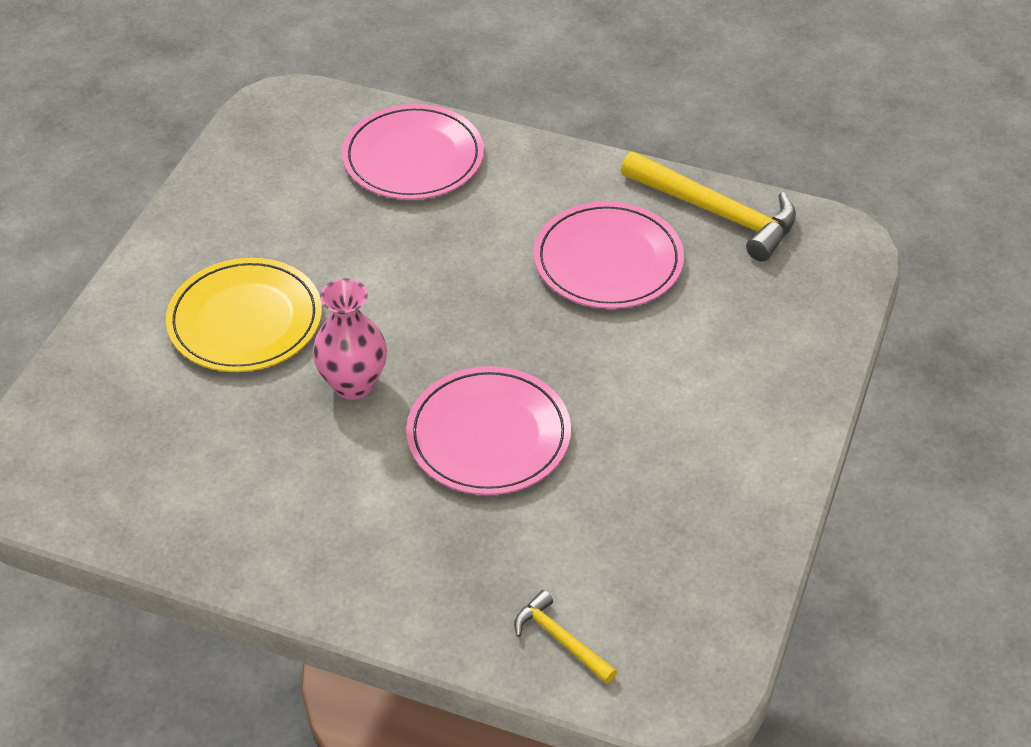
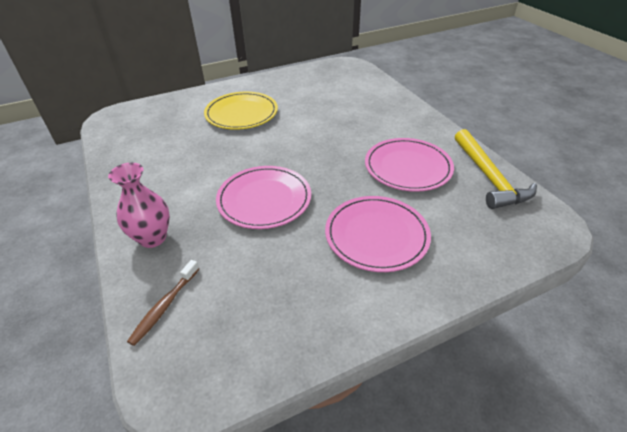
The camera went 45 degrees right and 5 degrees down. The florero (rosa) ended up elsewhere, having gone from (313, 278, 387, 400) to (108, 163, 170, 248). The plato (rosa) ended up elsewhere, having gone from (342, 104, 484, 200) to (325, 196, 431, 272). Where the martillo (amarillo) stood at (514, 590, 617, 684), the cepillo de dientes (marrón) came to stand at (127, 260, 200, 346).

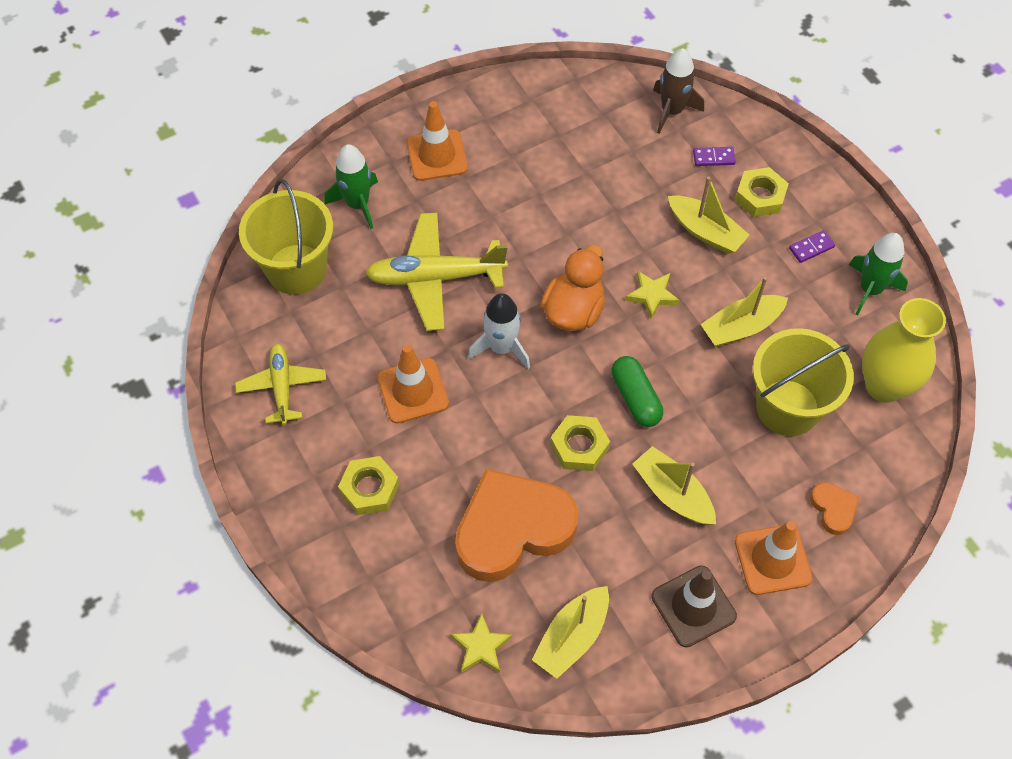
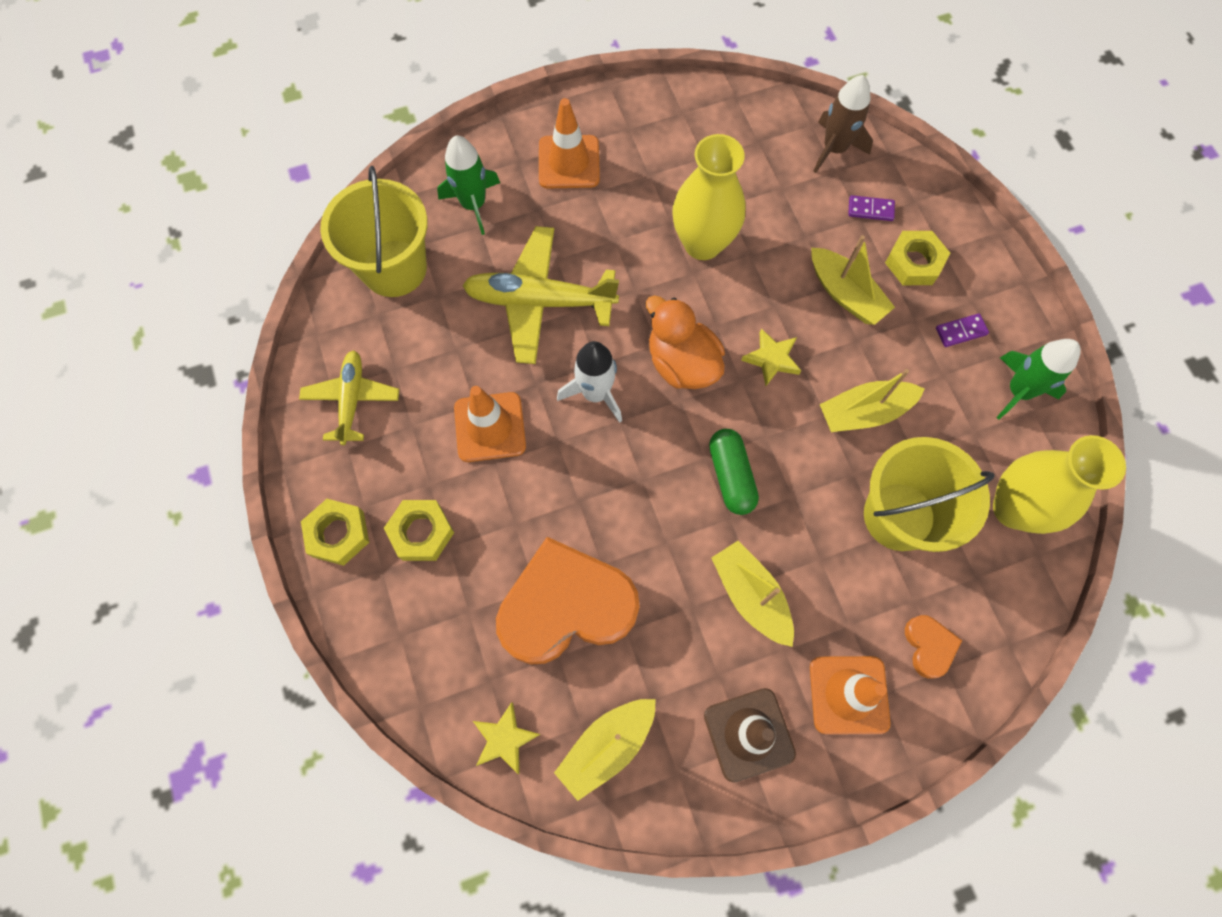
The camera went 10 degrees right and 10 degrees up. The second view gained the florero (amarillo) at (672, 134, 746, 260). The tuerca (amarillo) ended up elsewhere, having gone from (550, 415, 610, 471) to (301, 499, 369, 566). The pato (naranja) at (540, 245, 605, 331) ended up facing another way, 75 degrees counterclockwise from before.

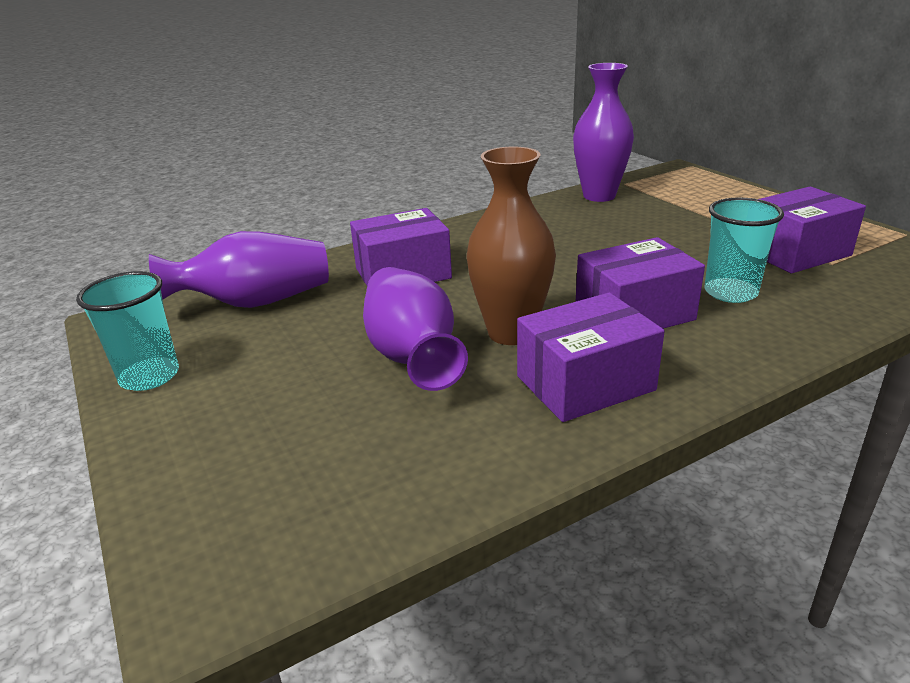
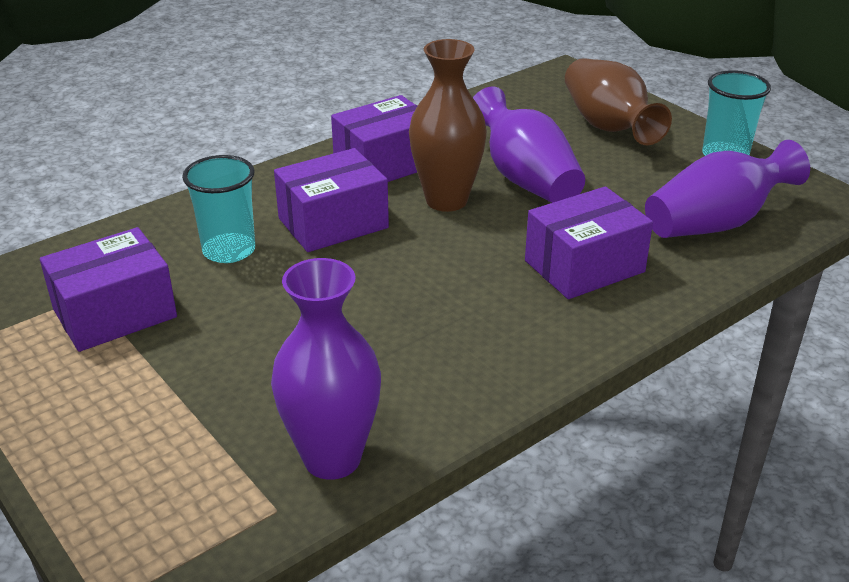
The camera went 170 degrees right and 5 degrees up. The second view gained the florero (marrón) at (565, 58, 672, 145).

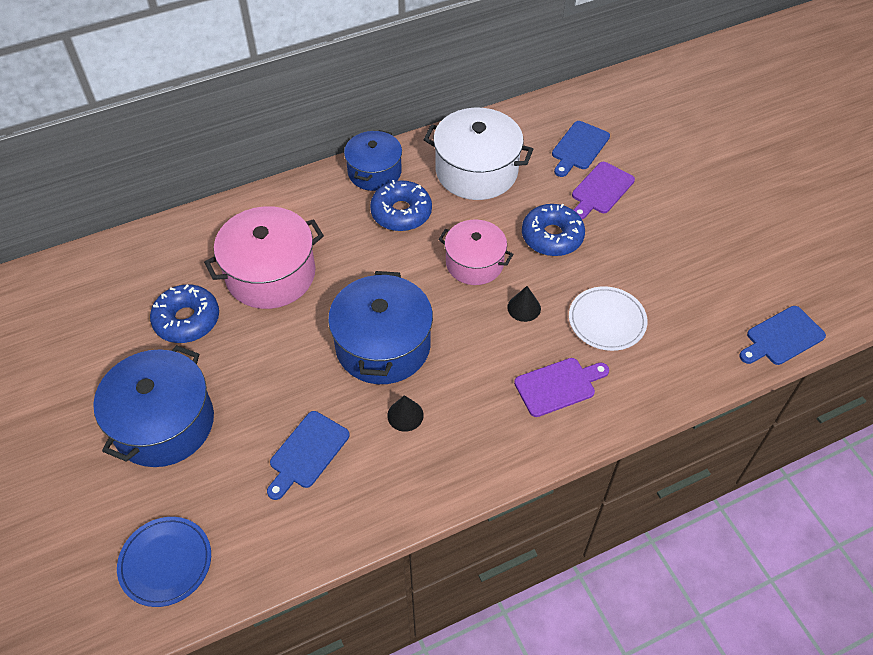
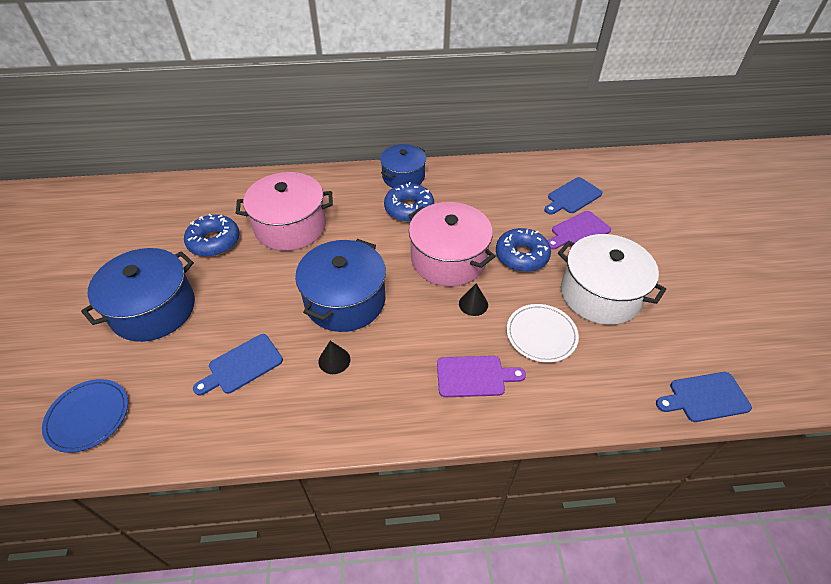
The camera went 20 degrees right and 5 degrees down. The olla (blanco) ended up elsewhere, having gone from (423, 108, 533, 200) to (558, 234, 666, 325). The size of the olla (rosa) at (438, 220, 513, 285) changed by a factor of 1.53.

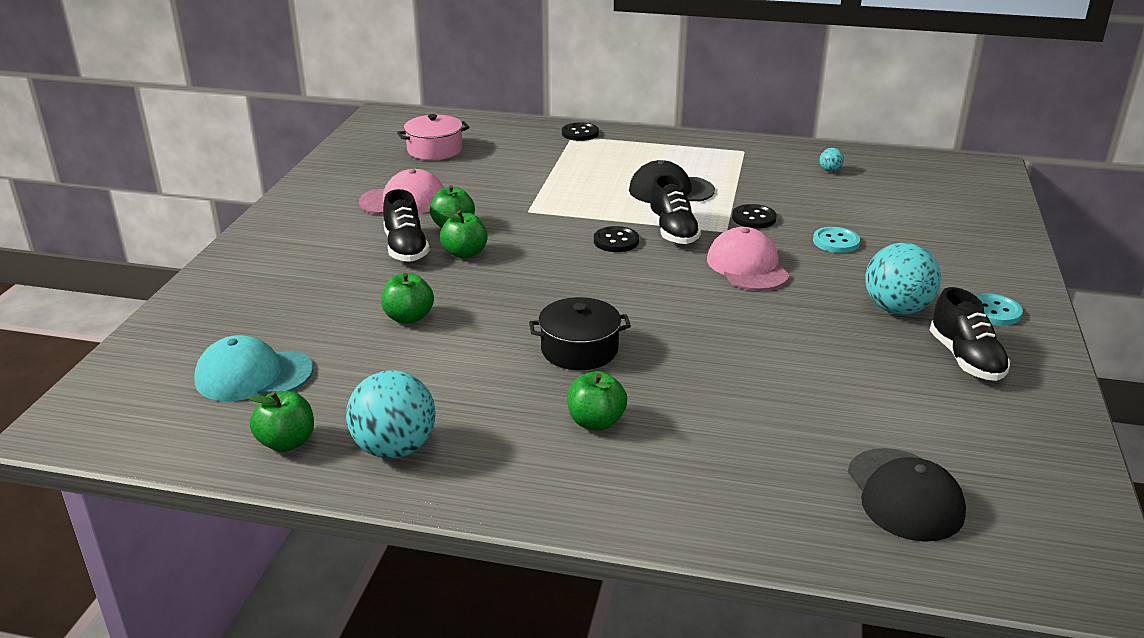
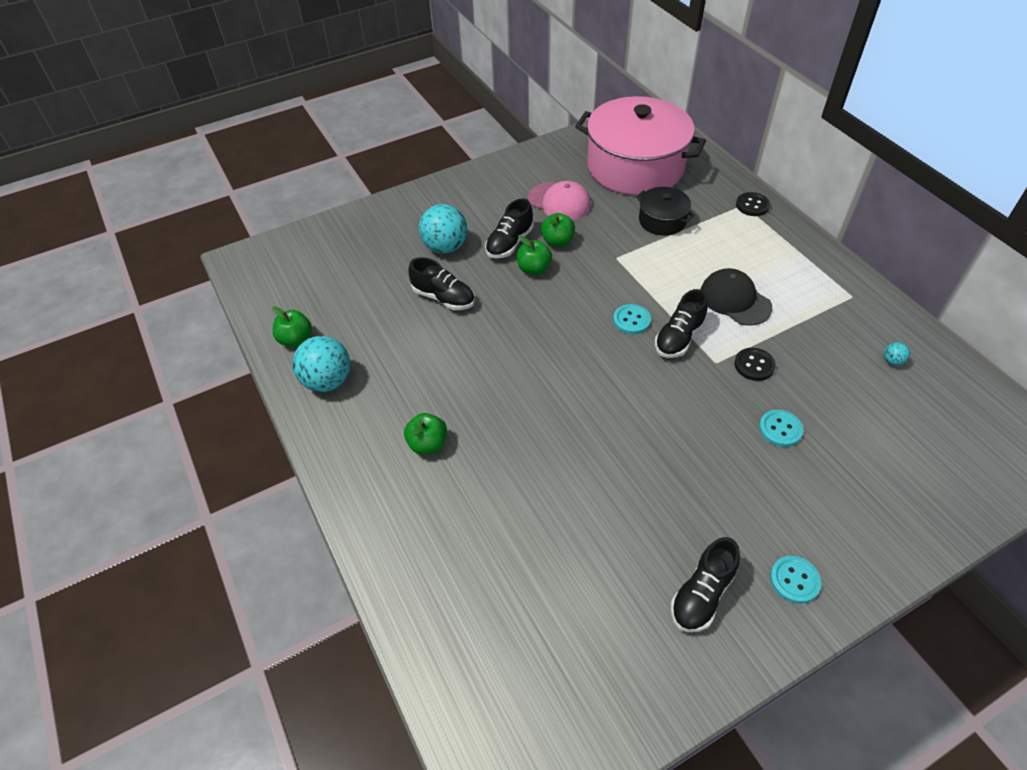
The camera went 50 degrees right and 20 degrees up. The second view lost the gorra (turquesa) at (194, 335, 313, 401). The second view lost the gorra (rosa) at (707, 227, 790, 291). The second view lost the gorra (negro) at (848, 448, 966, 542). The olla (negro) ended up elsewhere, having gone from (529, 297, 631, 370) to (636, 187, 695, 236). The pelota (turquesa) ended up elsewhere, having gone from (865, 243, 941, 315) to (419, 204, 467, 253). Where the manzana (verde) stood at (381, 273, 434, 324), the zapato (negro) came to stand at (408, 257, 475, 310). What was the botón (negro) at (594, 226, 639, 252) turned into the botón (turquesa) at (613, 304, 651, 334). The size of the olla (rosa) at (397, 114, 470, 160) changed by a factor of 2.19.

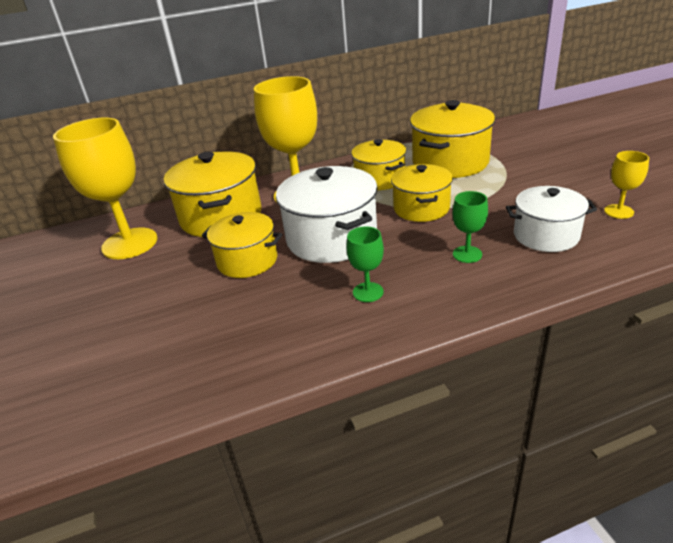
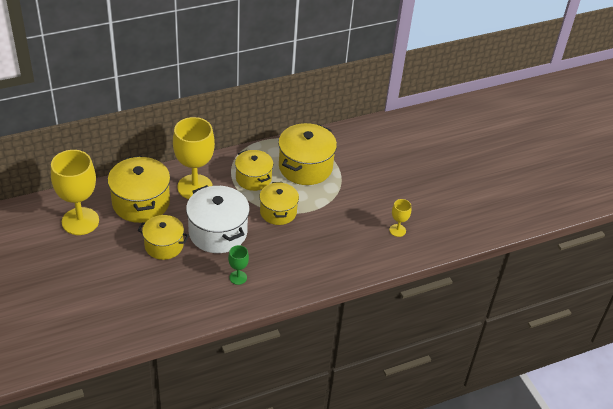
The camera went 10 degrees left and 10 degrees up. The second view lost the copa (verde) at (453, 191, 488, 263). The second view lost the olla (blanco) at (506, 186, 597, 252).

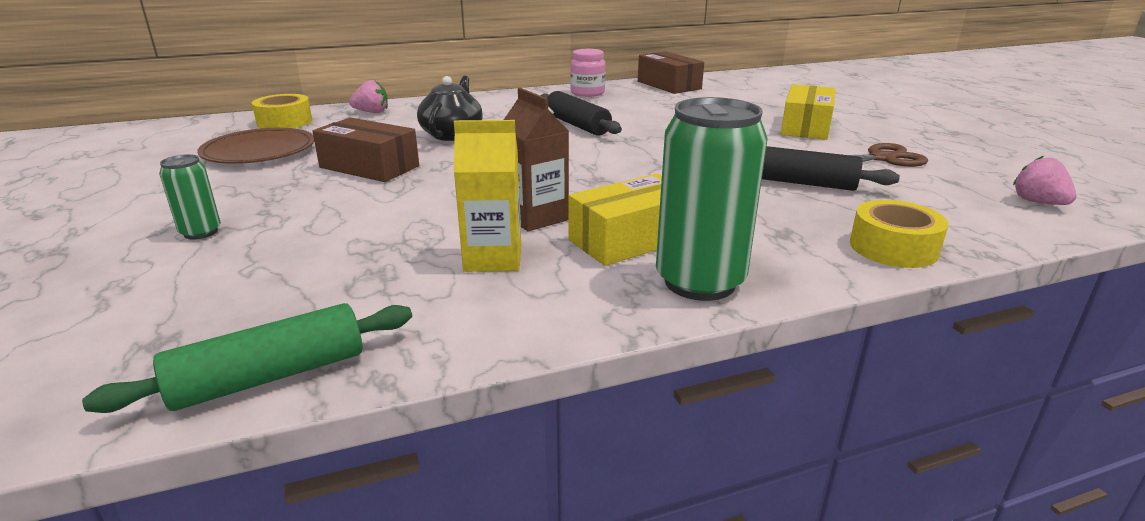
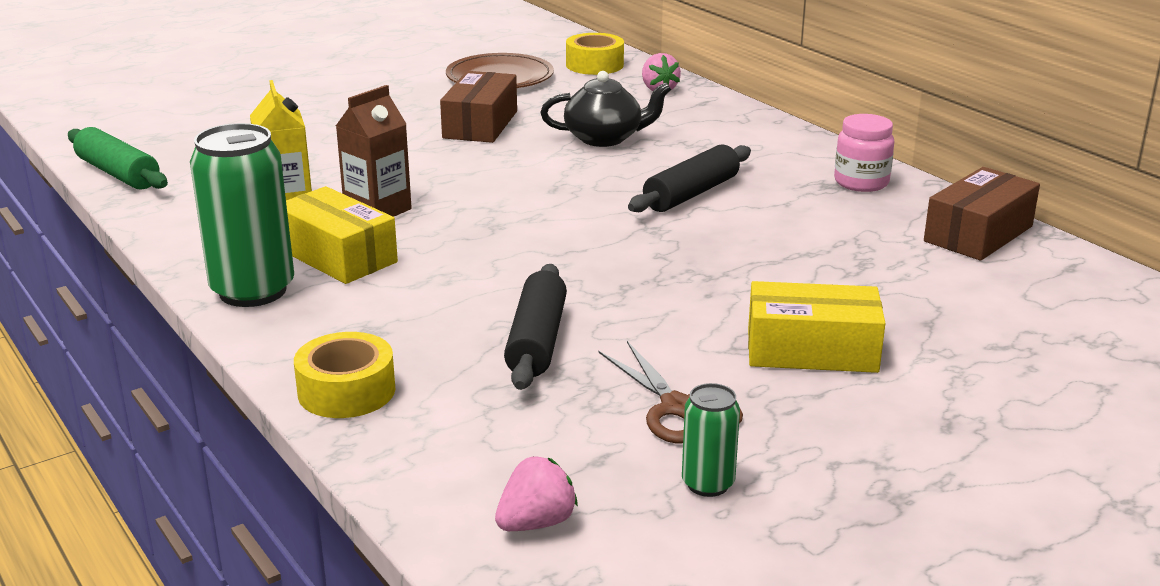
The camera went 75 degrees right and 0 degrees up. The lata (verde) ended up elsewhere, having gone from (159, 154, 221, 240) to (682, 383, 740, 497).

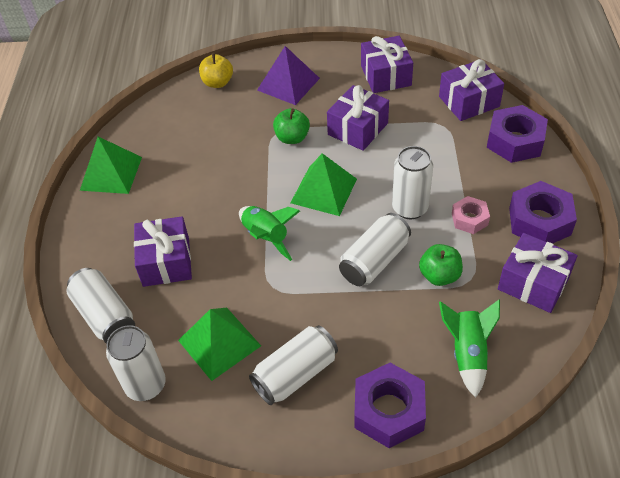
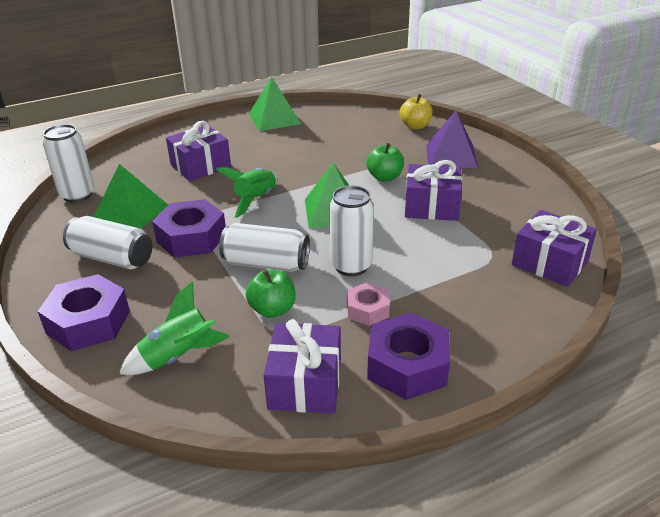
The camera went 60 degrees right and 15 degrees down. The second view lost the lata (blanco) at (66, 268, 135, 344). The second view lost the regalo (morado) at (361, 36, 413, 93). The tuerca (morado) ended up elsewhere, having gone from (487, 105, 548, 163) to (152, 199, 226, 258).

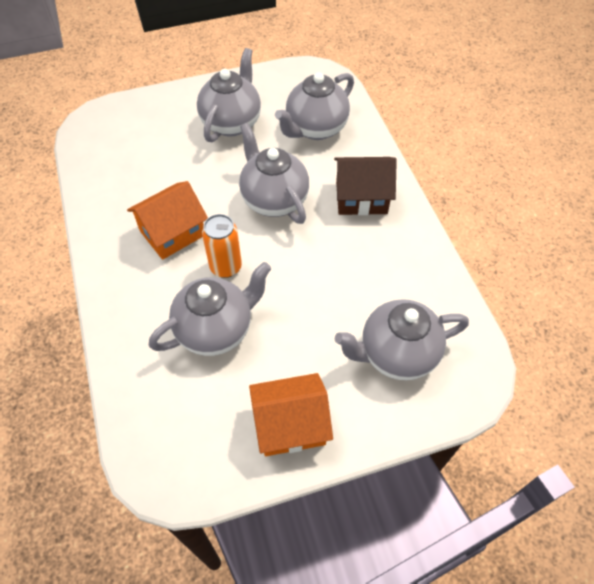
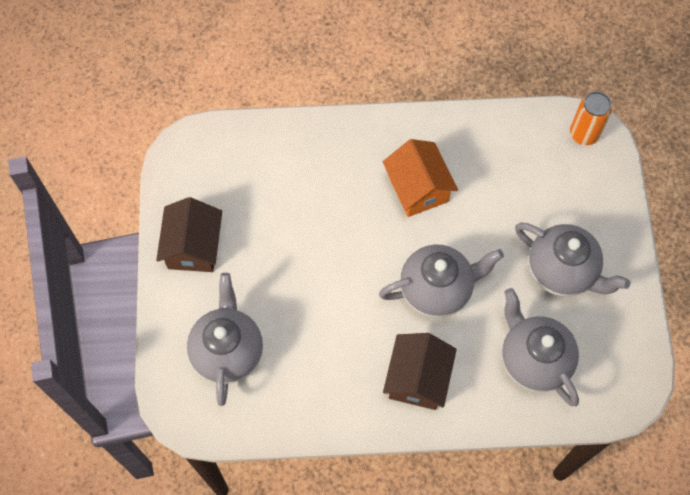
The camera went 105 degrees right and 10 degrees up. The second view lost the tetera (gris) at (149, 262, 271, 356). The lata (naranja) ended up elsewhere, having gone from (202, 214, 242, 278) to (570, 91, 612, 145). What was the casa (naranja) at (249, 373, 333, 456) turned into the casa (marrón) at (156, 197, 222, 272).

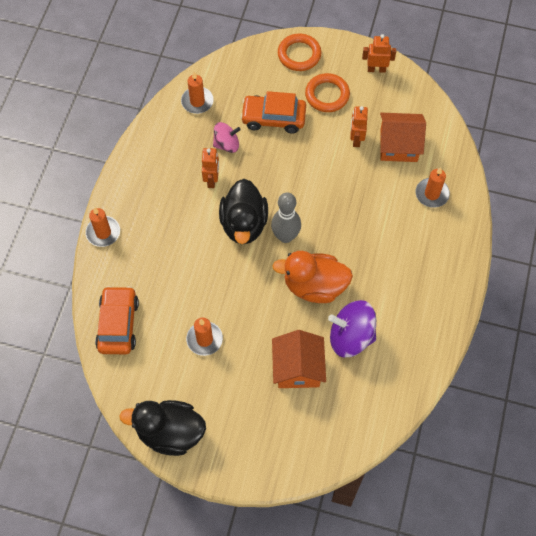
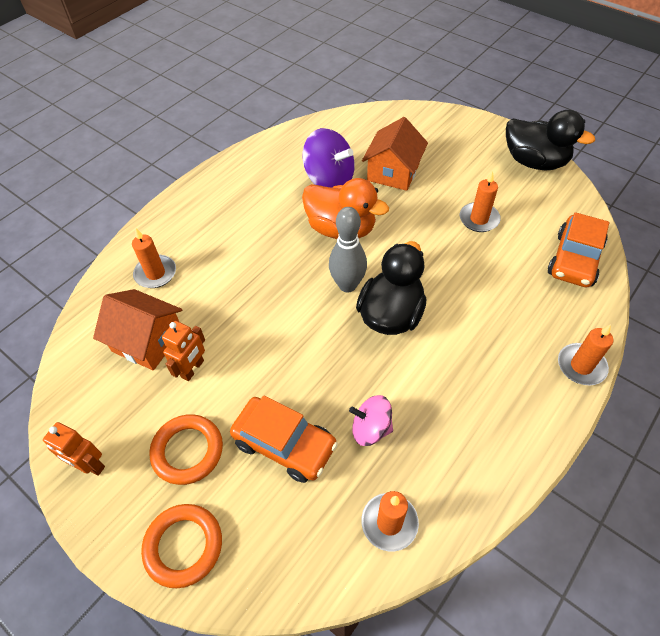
The camera went 155 degrees left and 10 degrees down. The second view lost the robot (naranja) at (202, 148, 219, 188).

